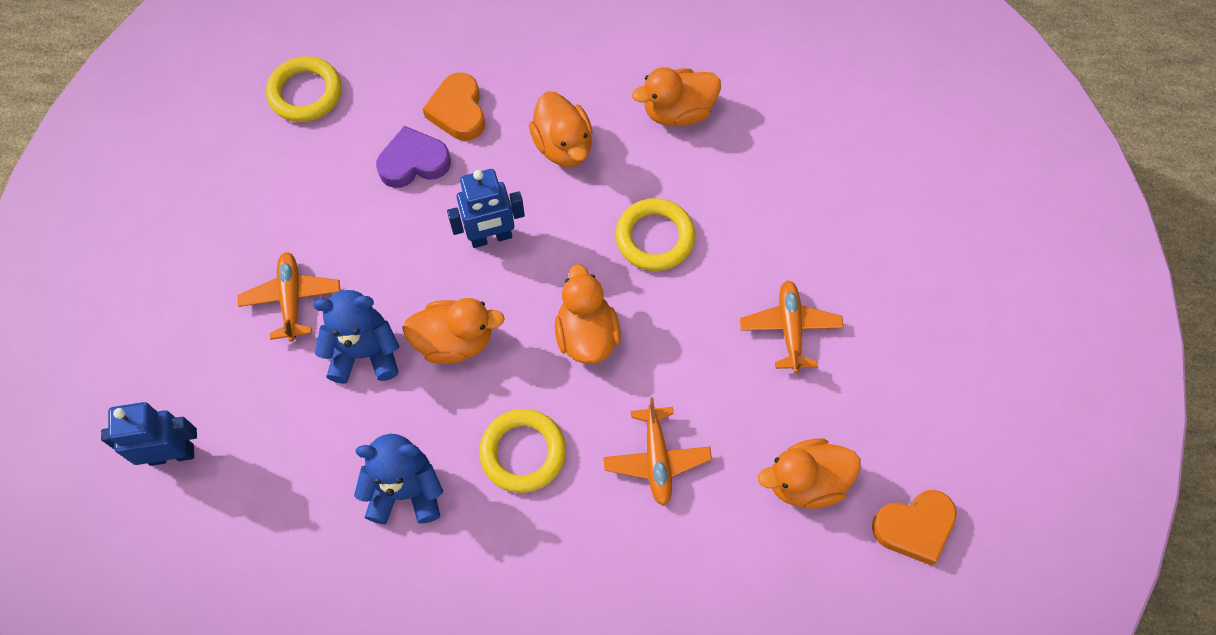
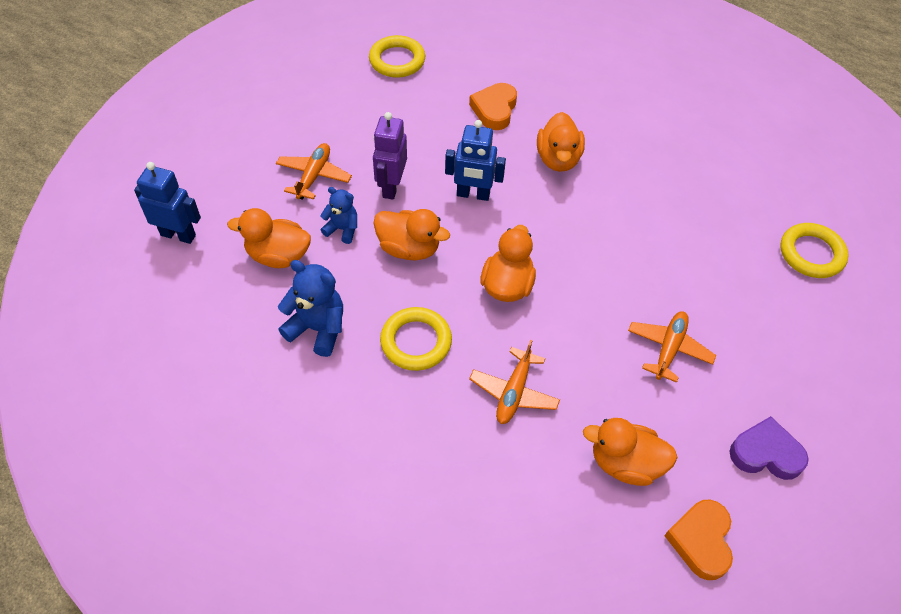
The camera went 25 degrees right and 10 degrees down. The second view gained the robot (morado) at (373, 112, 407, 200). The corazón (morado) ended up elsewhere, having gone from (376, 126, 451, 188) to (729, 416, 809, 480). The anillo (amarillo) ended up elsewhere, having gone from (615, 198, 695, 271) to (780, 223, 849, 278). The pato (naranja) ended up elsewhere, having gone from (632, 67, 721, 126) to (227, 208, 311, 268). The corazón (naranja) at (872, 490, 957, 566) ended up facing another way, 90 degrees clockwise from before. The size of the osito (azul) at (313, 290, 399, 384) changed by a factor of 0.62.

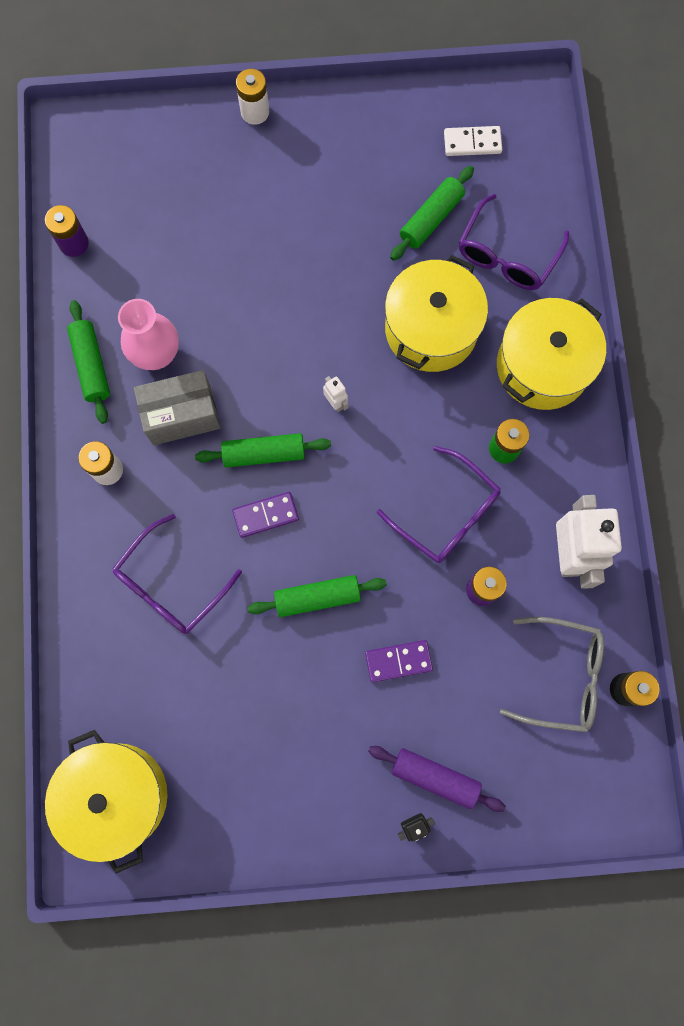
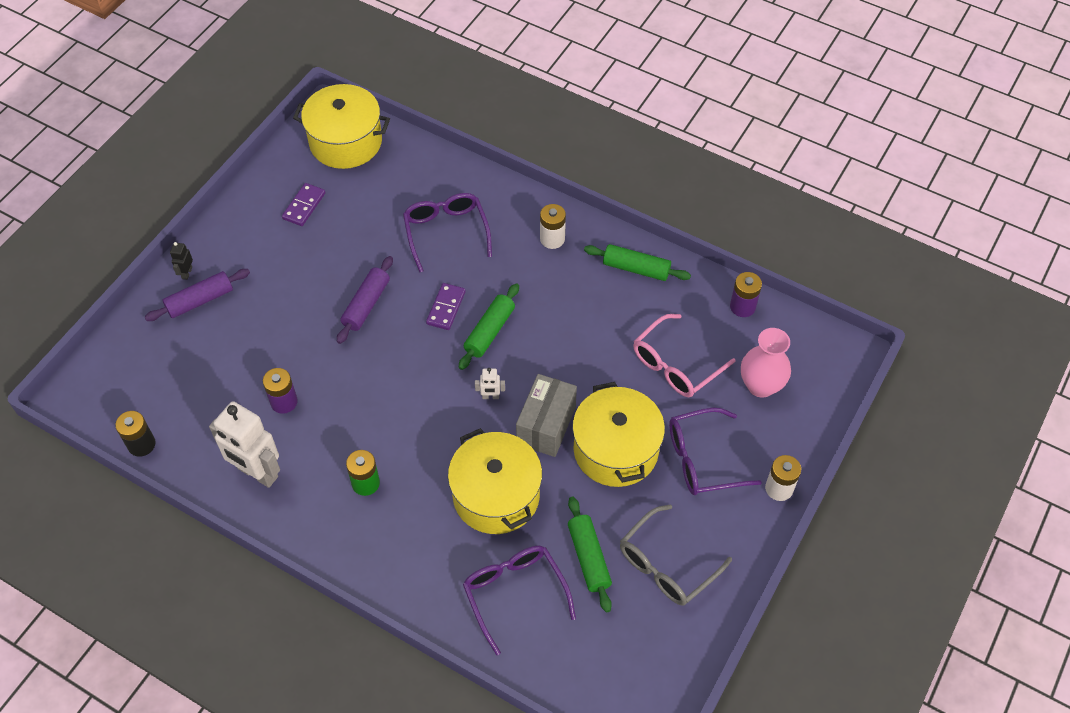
The camera went 125 degrees right and 20 degrees down. The second view lost the ficha de dominó (blanco) at (444, 126, 502, 156). The second view gained the gafas (rosa) at (633, 314, 736, 397). The florero (rosa) ended up elsewhere, having gone from (118, 299, 179, 370) to (741, 328, 791, 398). The caja (gris) ended up elsewhere, having gone from (134, 370, 221, 445) to (516, 374, 577, 457). The ficha de dominó (morado) ended up elsewhere, having gone from (365, 640, 433, 682) to (282, 183, 325, 226). The gafas (morado) ended up elsewhere, having gone from (377, 446, 501, 563) to (669, 408, 762, 495). The olla (amarillo) ended up elsewhere, having gone from (497, 298, 606, 410) to (572, 382, 665, 487). The gafas (gris) ended up elsewhere, having gone from (500, 617, 604, 732) to (620, 504, 732, 606). What was the rodillo (verde) at (248, 575, 387, 617) turned into the rodillo (morado) at (337, 256, 393, 344).

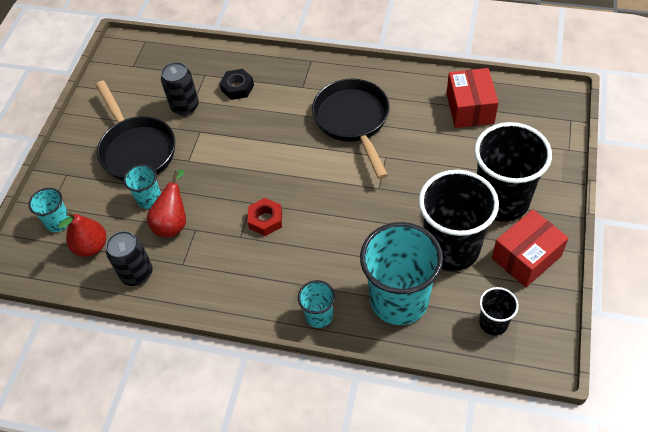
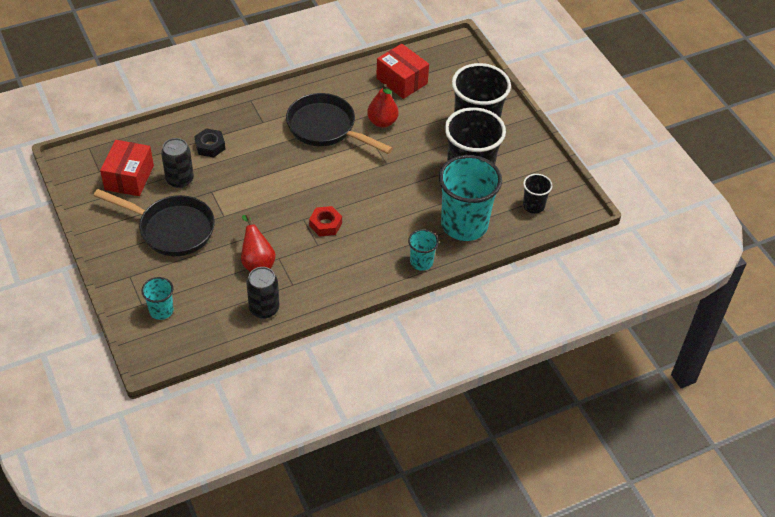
The camera went 45 degrees left and 5 degrees down. The second view lost the vaso (turquesa) at (123, 164, 161, 209). The pera (rojo) ended up elsewhere, having gone from (59, 212, 106, 257) to (367, 84, 398, 128). The caja (rojo) ended up elsewhere, having gone from (492, 209, 569, 287) to (100, 140, 154, 196).

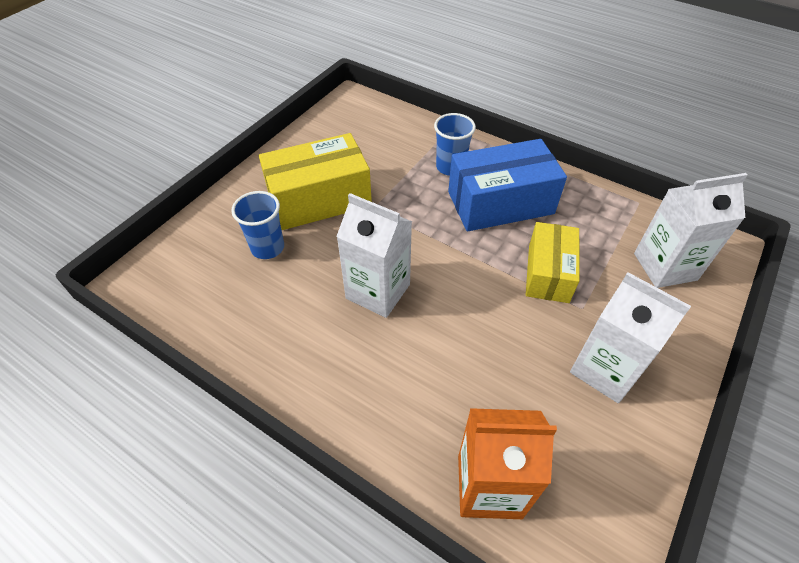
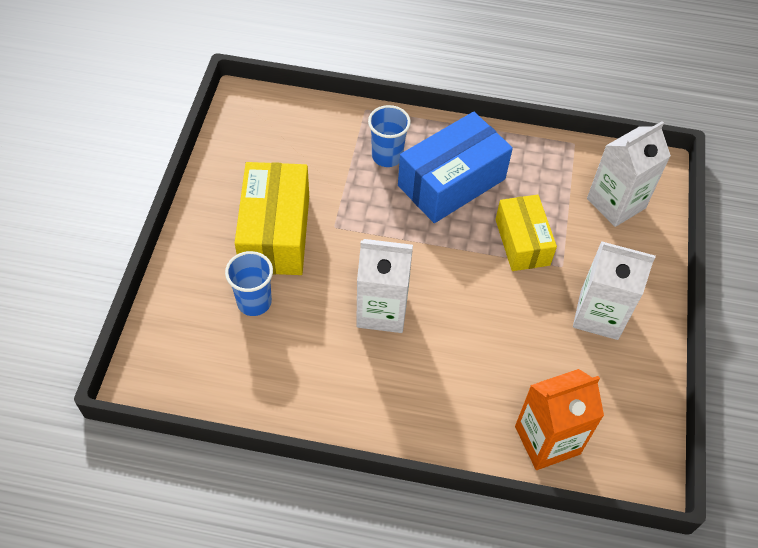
The camera went 25 degrees left and 5 degrees up. The caja (amarillo) at (259, 133, 372, 230) ended up facing another way, 45 degrees counterclockwise from before.

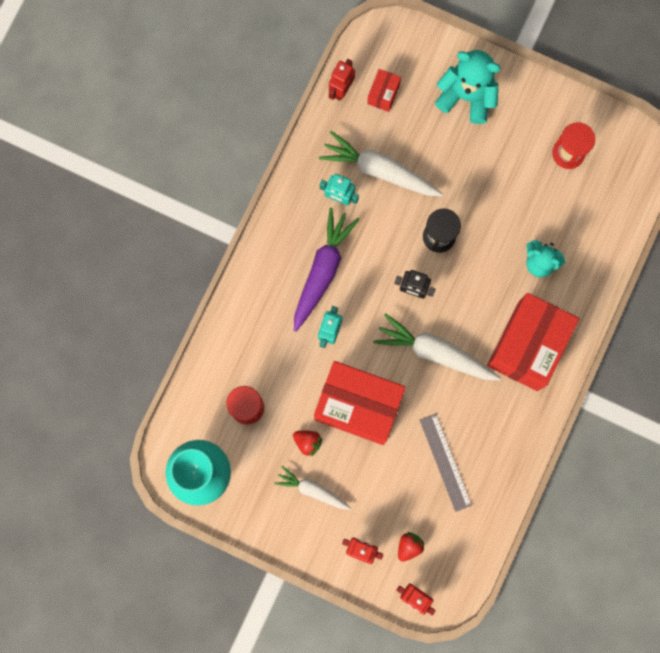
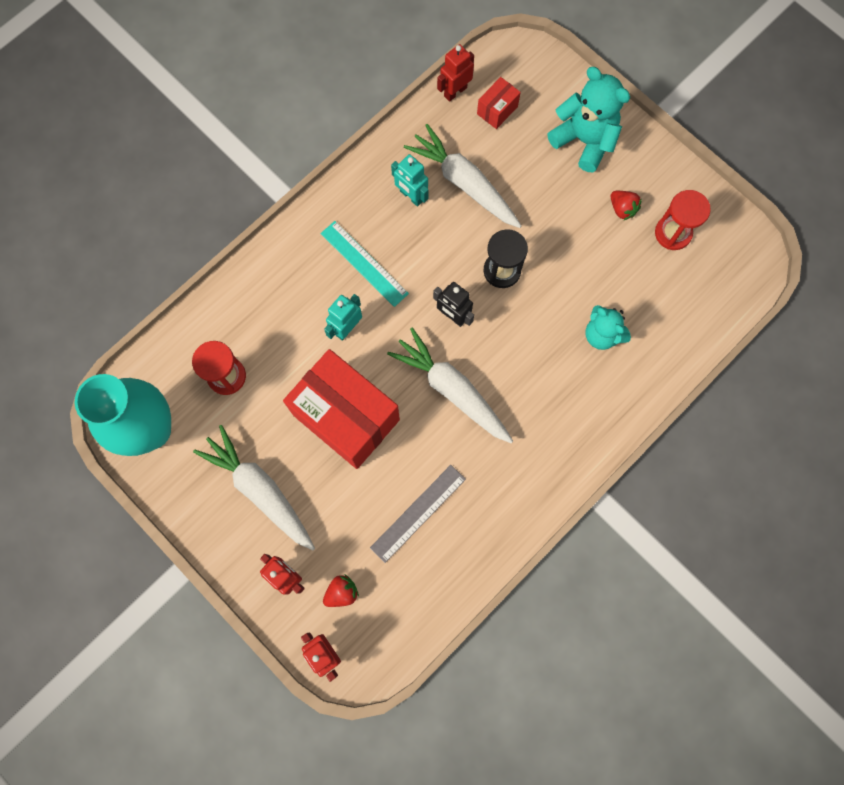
The camera went 20 degrees right and 5 degrees down. The second view lost the caja (rojo) at (487, 293, 579, 391). The fresa (rojo) ended up elsewhere, having gone from (293, 431, 322, 456) to (611, 191, 642, 221). Where the zanahoria (morado) stood at (294, 207, 360, 332), the regla (turquesa) came to stand at (320, 221, 409, 307). The regla (gris) at (420, 414, 472, 512) ended up facing another way, 45 degrees clockwise from before. The size of the zanahoria (blanco) at (274, 466, 351, 510) changed by a factor of 1.65.

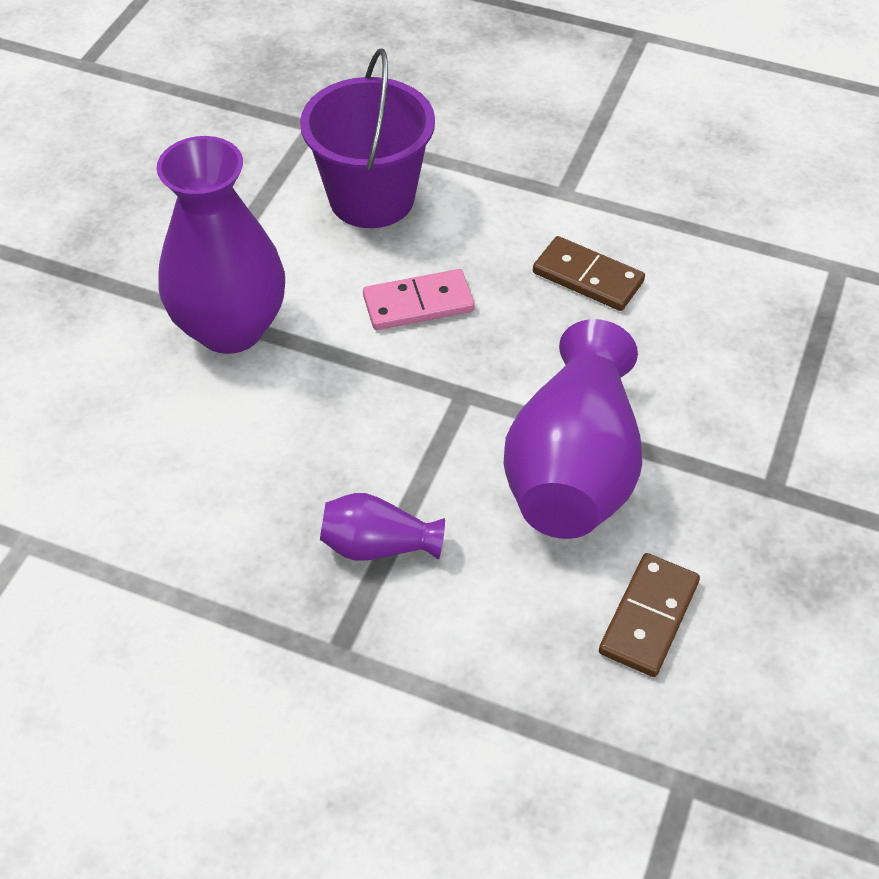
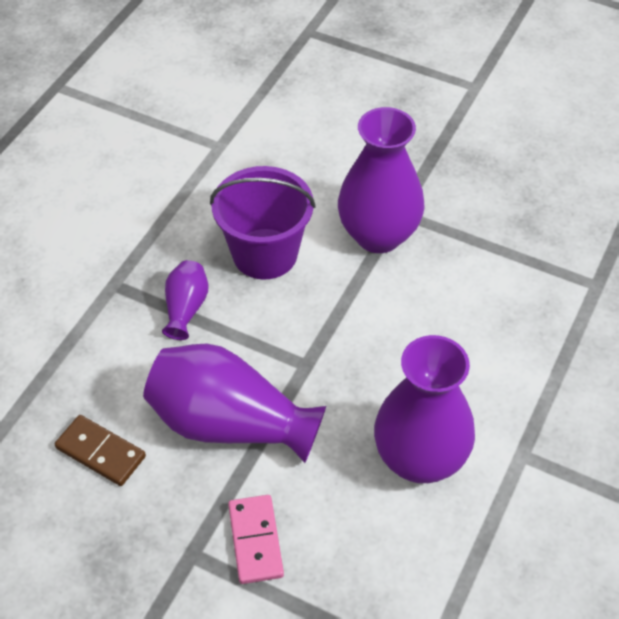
The camera went 95 degrees right and 0 degrees up. The balde (morado) ended up elsewhere, having gone from (300, 48, 435, 228) to (210, 166, 316, 280). The ficha de dominó (rosa) ended up elsewhere, having gone from (363, 269, 475, 330) to (228, 495, 284, 584). Where the ficha de dominó (marrón) stood at (533, 236, 645, 311), the florero (morado) came to stand at (374, 335, 475, 483).

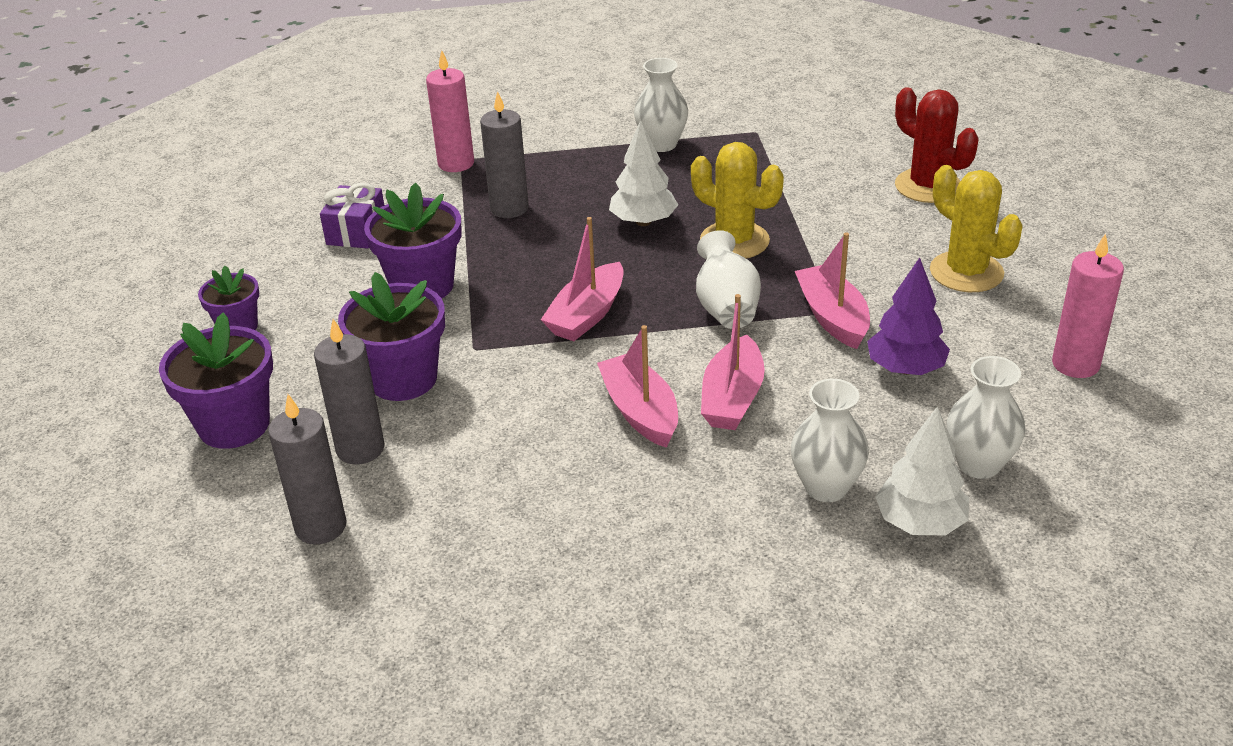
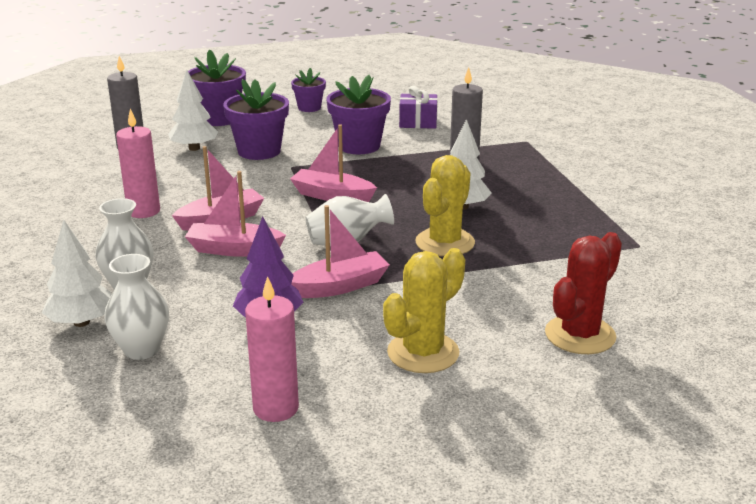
The camera went 80 degrees right and 10 degrees down. The second view lost the florero (blanco) at (634, 58, 688, 152). The vela (rosa) ended up elsewhere, having gone from (426, 50, 474, 172) to (116, 109, 160, 218). Where the vela (gris) stood at (314, 319, 385, 464), the árbol (blanco) came to stand at (168, 70, 218, 151).

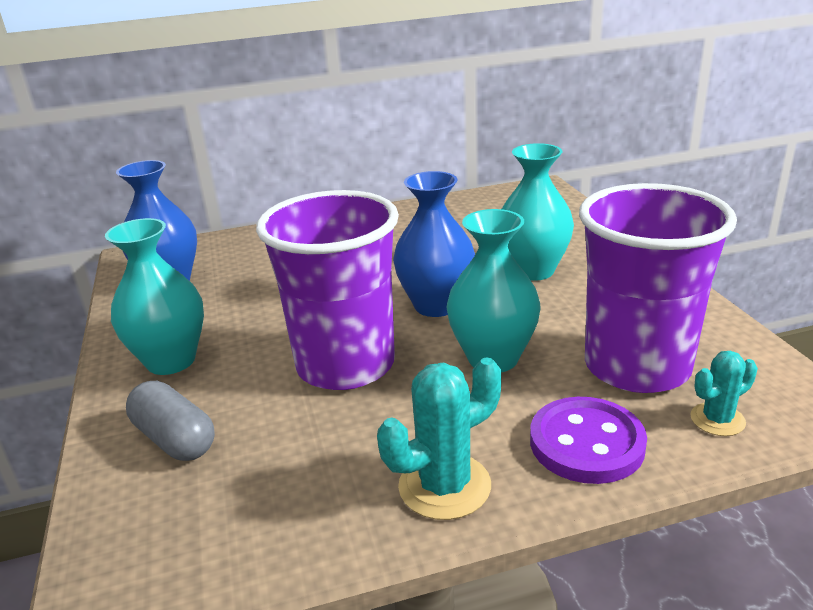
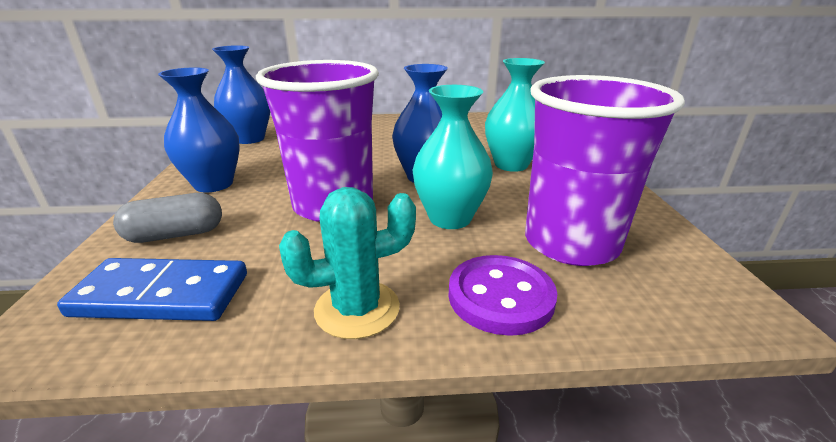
The camera went 10 degrees right and 0 degrees up. The second view lost the cactus (turquesa) at (690, 351, 758, 436). The second view gained the ficha de dominó (azul) at (57, 258, 247, 321). What was the florero (turquesa) at (105, 218, 204, 375) turned into the florero (azul) at (158, 67, 240, 193). The cápsula (gris) at (126, 381, 215, 461) ended up facing another way, 75 degrees counterclockwise from before.

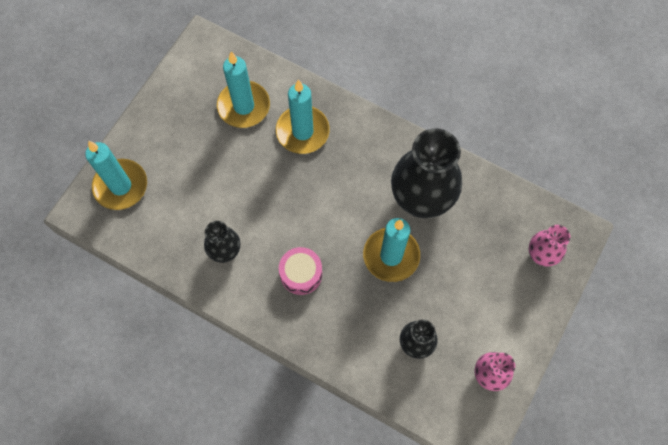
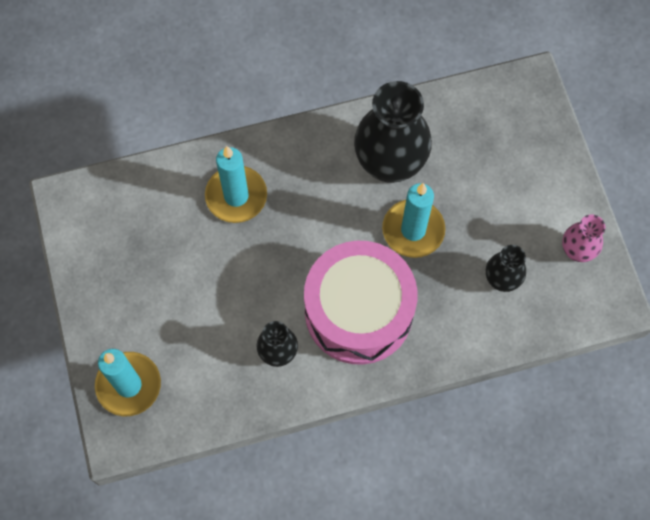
The camera went 45 degrees left and 0 degrees up. The second view lost the vela (turquesa) at (217, 52, 270, 128). The second view lost the florero (rosa) at (529, 225, 570, 267). The size of the tambor (rosa) at (279, 247, 322, 295) changed by a factor of 2.28.

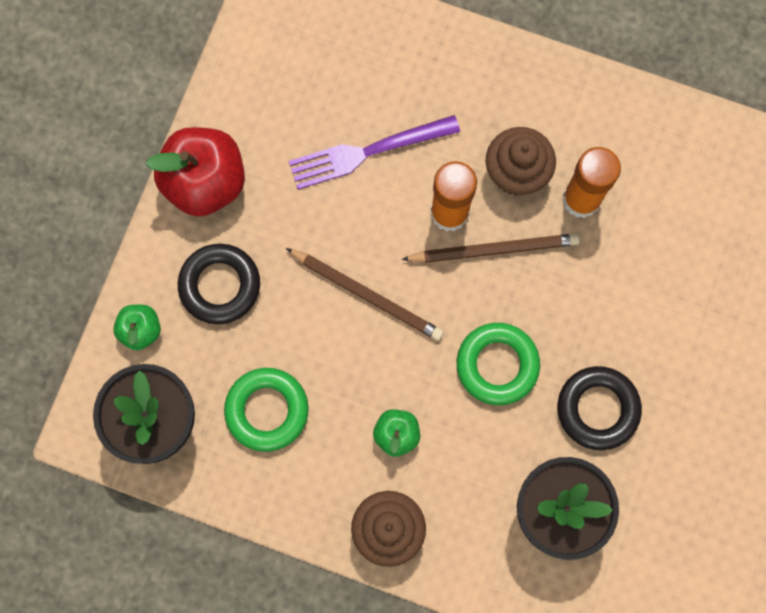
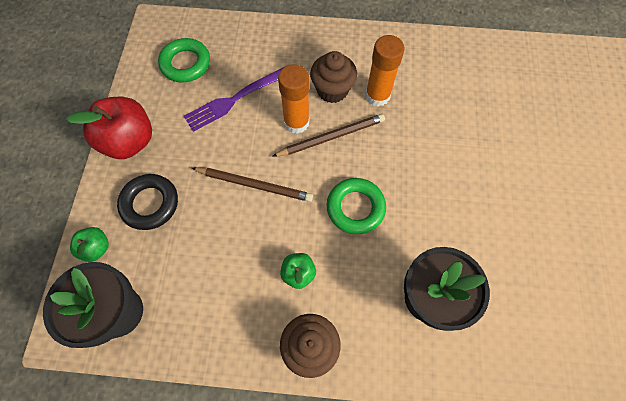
The camera went 15 degrees left and 10 degrees down. The second view lost the anillo (negro) at (558, 366, 642, 450). The anillo (verde) ended up elsewhere, having gone from (224, 368, 309, 452) to (158, 38, 210, 82).

